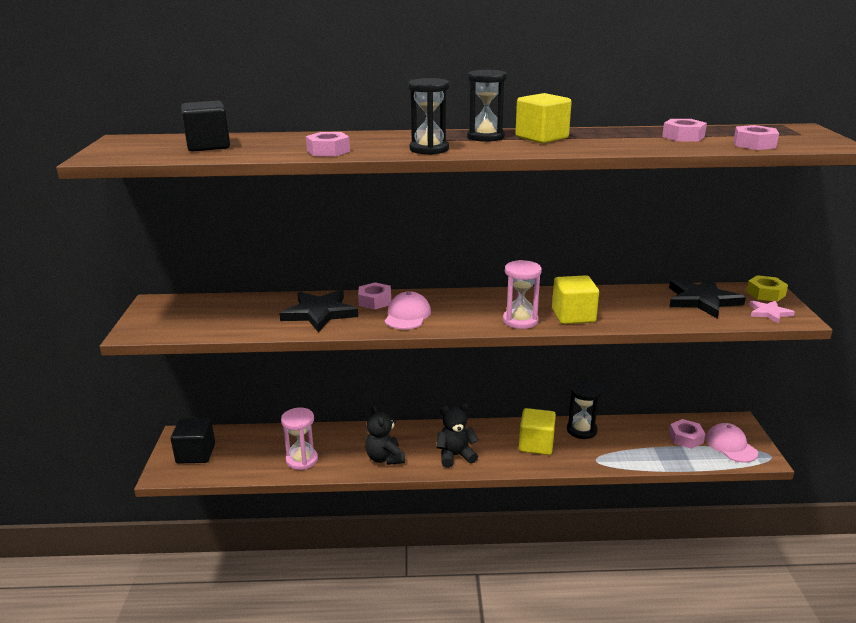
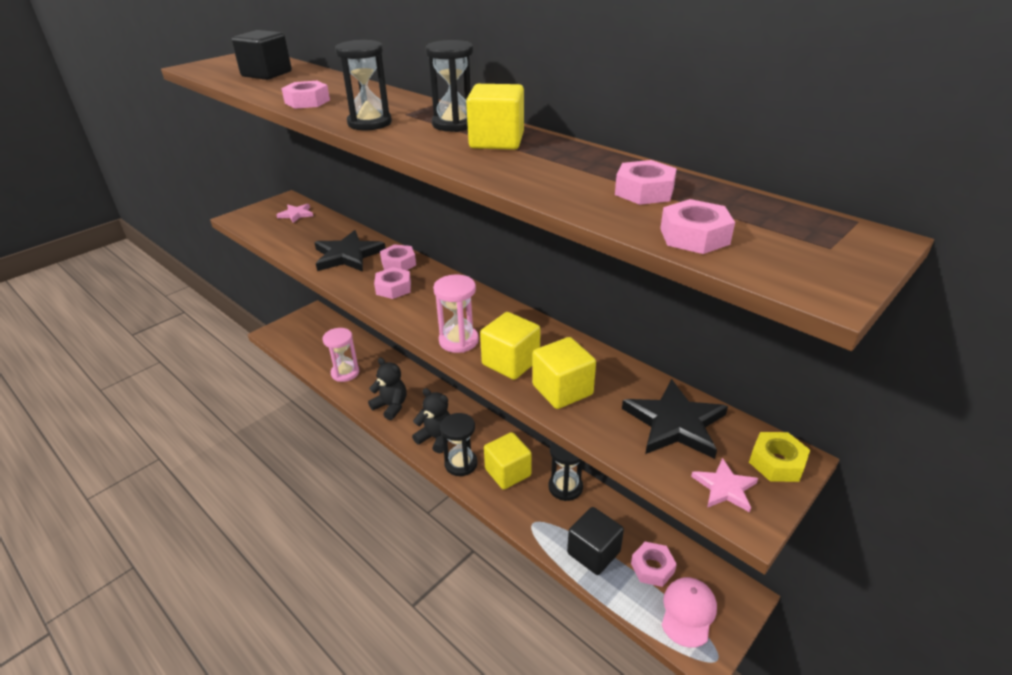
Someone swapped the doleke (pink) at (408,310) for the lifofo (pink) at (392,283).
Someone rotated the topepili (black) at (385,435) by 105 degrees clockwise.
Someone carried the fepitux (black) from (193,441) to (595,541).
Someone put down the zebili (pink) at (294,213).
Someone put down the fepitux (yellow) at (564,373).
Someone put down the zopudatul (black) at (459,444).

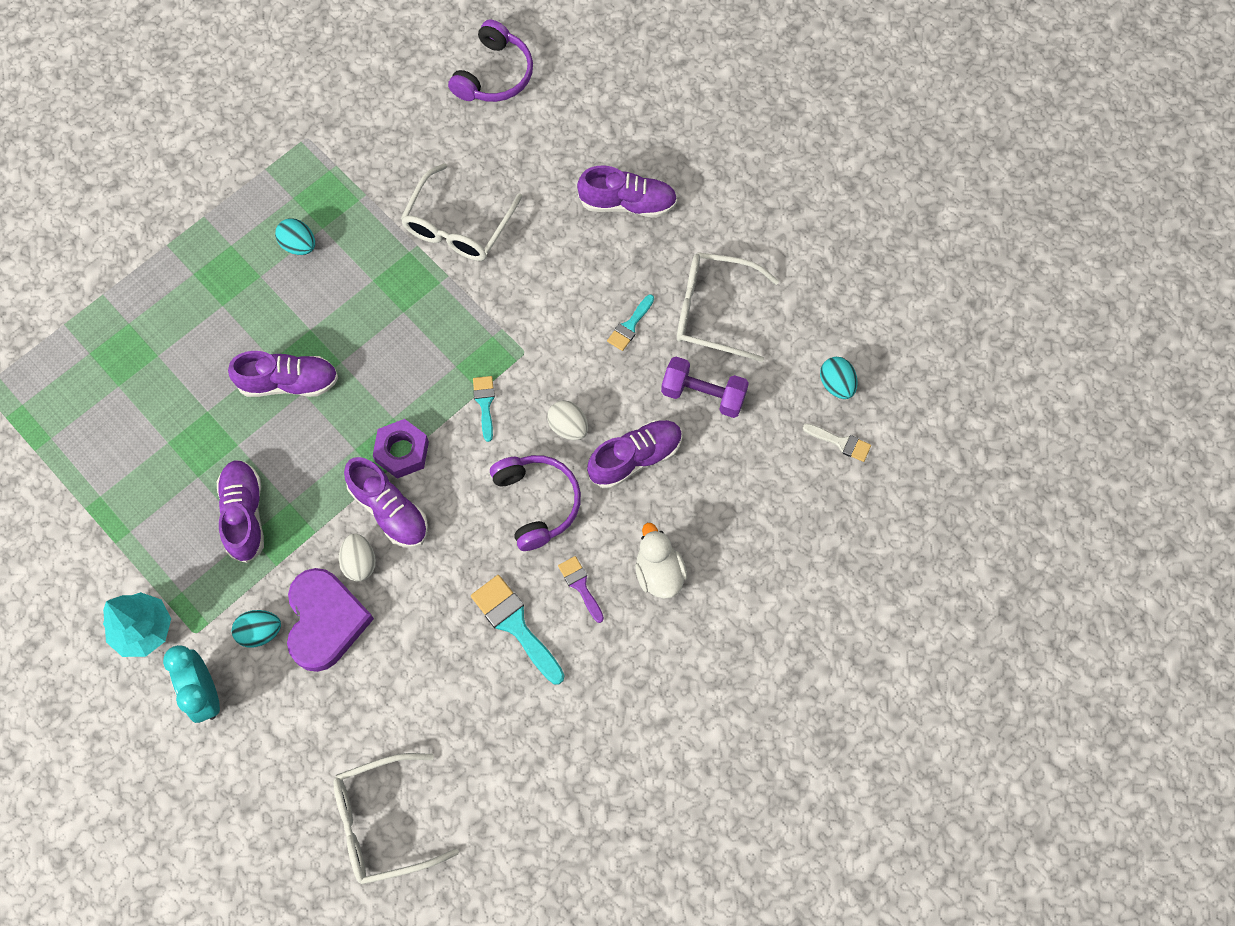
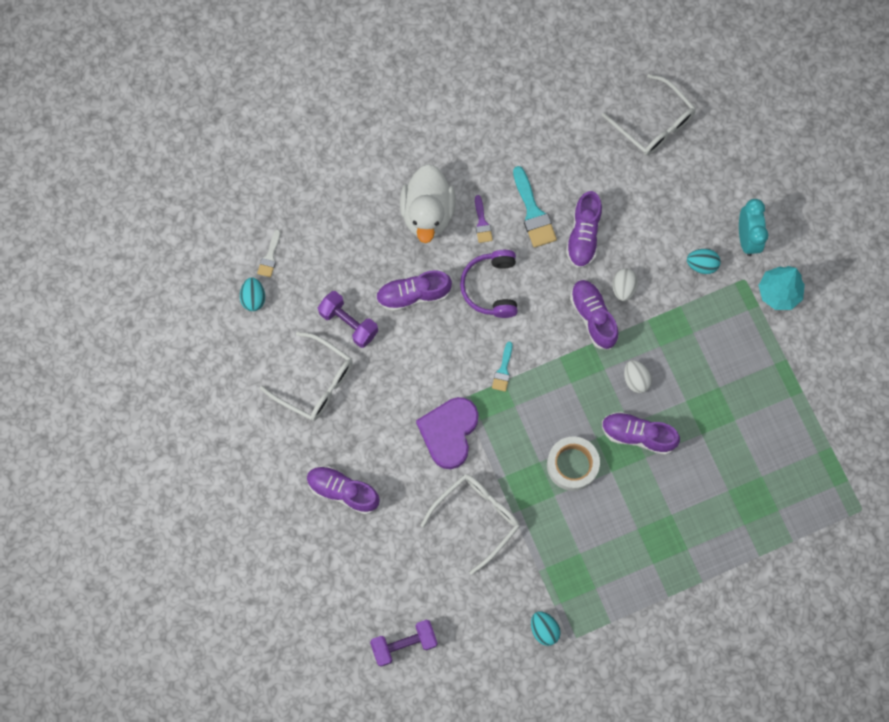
Someone swapped the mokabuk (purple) at (490,61) for the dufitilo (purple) at (404,643).
Someone carried the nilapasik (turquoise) from (295,236) to (546,628).
Someone took away the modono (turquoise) at (630,322).
Someone carried the nilapasik (white) from (567,420) to (638,376).
Someone took away the lifofo (purple) at (401,449).
Someone rotated the modono (white) at (837,442) by 120 degrees counterclockwise.
Someone carried the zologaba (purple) from (240,511) to (584,230).
Someone scaled the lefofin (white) at (661,561) by 1.61.
Someone carried the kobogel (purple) from (330,620) to (447,433).
Someone rotated the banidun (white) at (396,819) by 45 degrees clockwise.
Someone put down the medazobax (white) at (573,463).

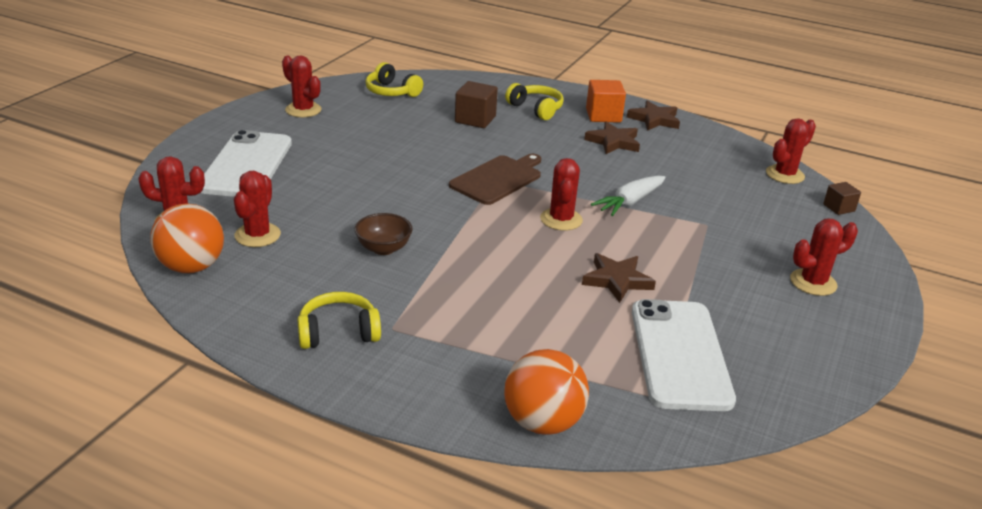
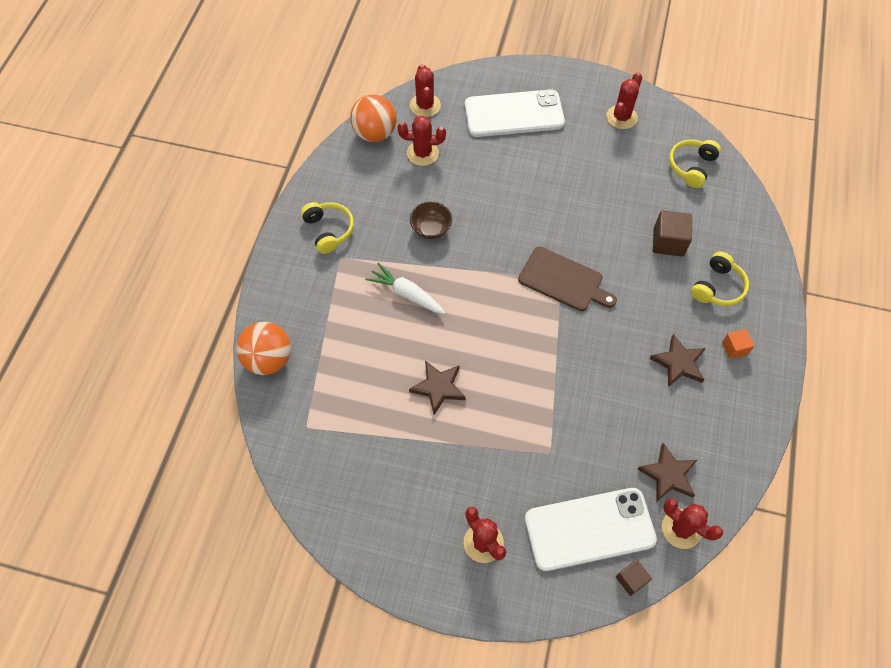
Someone scaled the fepitux (orange) at (606,101) by 0.61.
Someone carried the zebili (brown) from (653,116) to (667,472).
Someone took away the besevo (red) at (561,194).
Someone carried the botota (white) from (628,195) to (405,288).
Someone carried the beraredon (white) from (684,355) to (591,529).

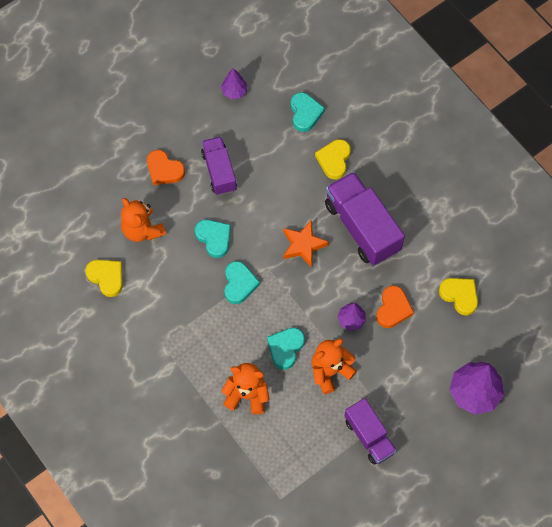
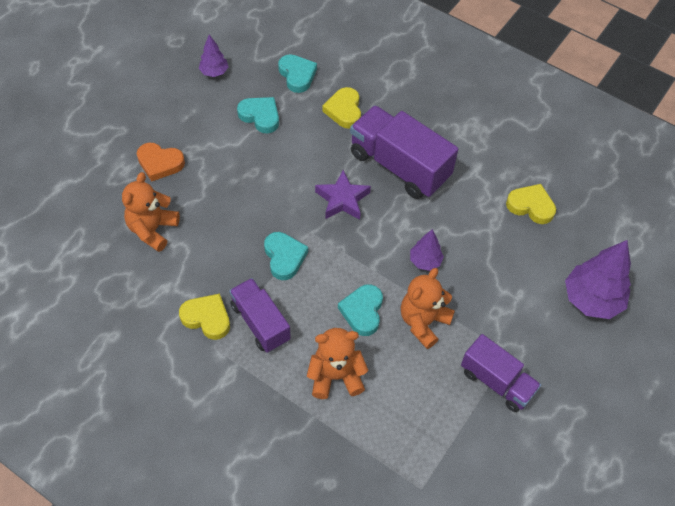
Someone carried the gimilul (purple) from (219,165) to (260,315).
Someone rotated the topepili (orange) at (143,220) by 75 degrees clockwise.
Someone carried the kobogel (turquoise) from (213,239) to (258,115).
Someone repainted the zebili (orange) at (306,244), which became the zebili (purple) at (343,195).
Someone carried the kobogel (yellow) from (104,278) to (204,317).
Someone took away the kobogel (orange) at (395,306).

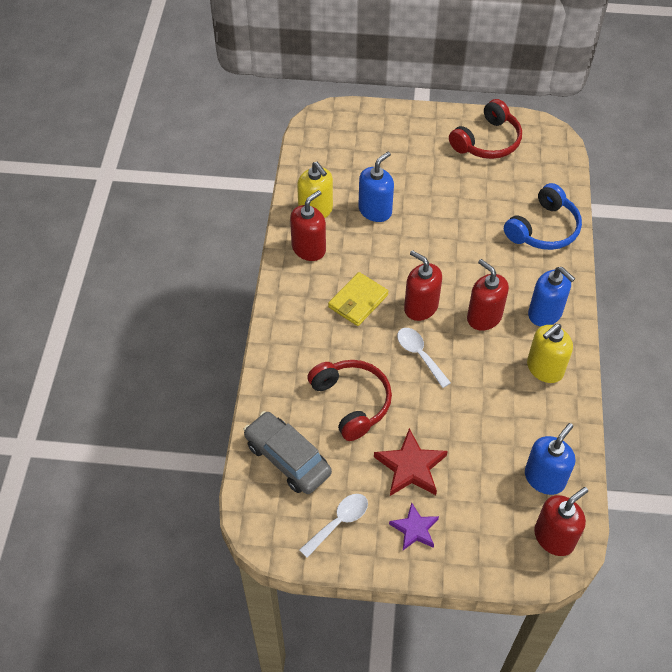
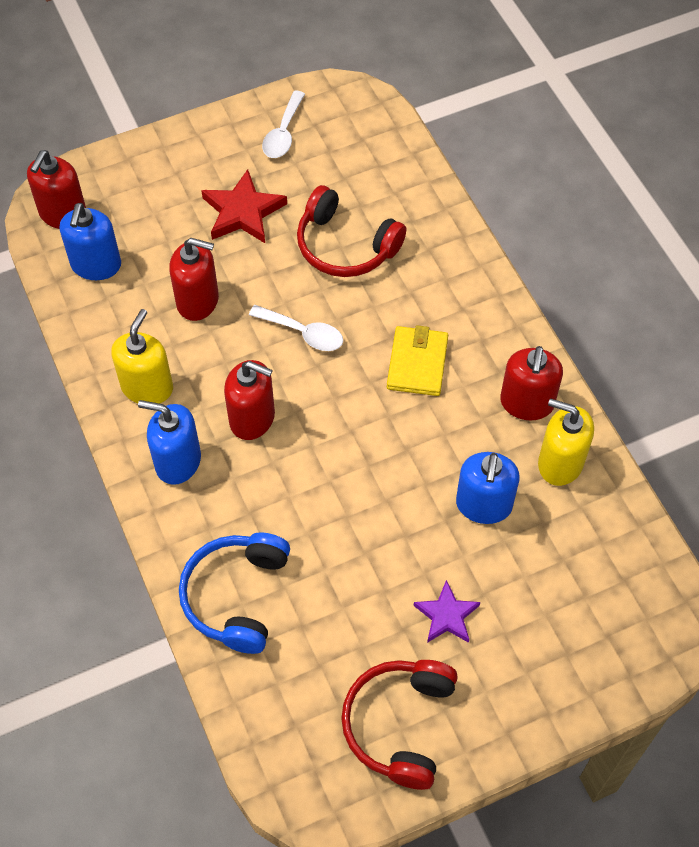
Someone carried the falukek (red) from (423,285) to (194,279).
Someone took away the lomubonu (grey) at (287,452).
Someone carried the zebili (purple) from (414,526) to (447,611).

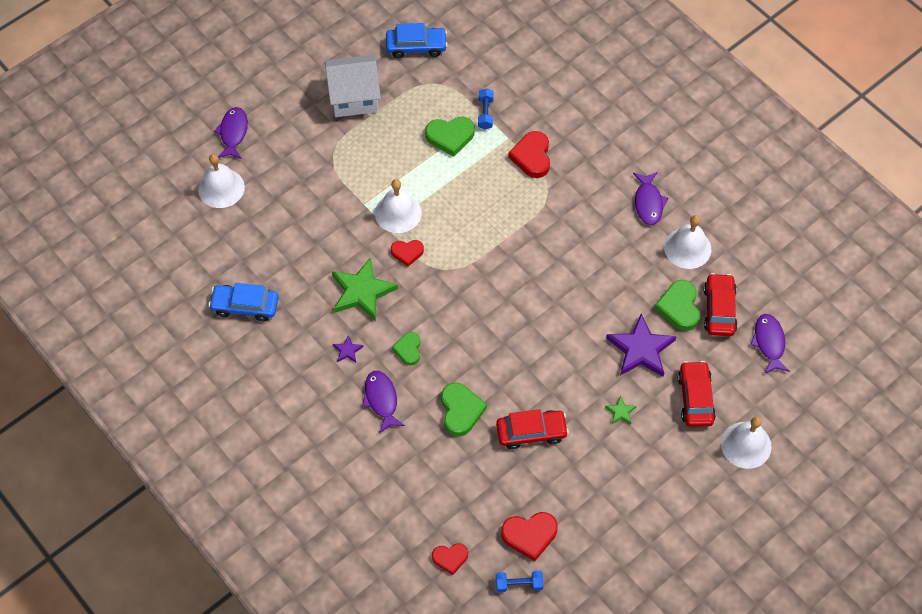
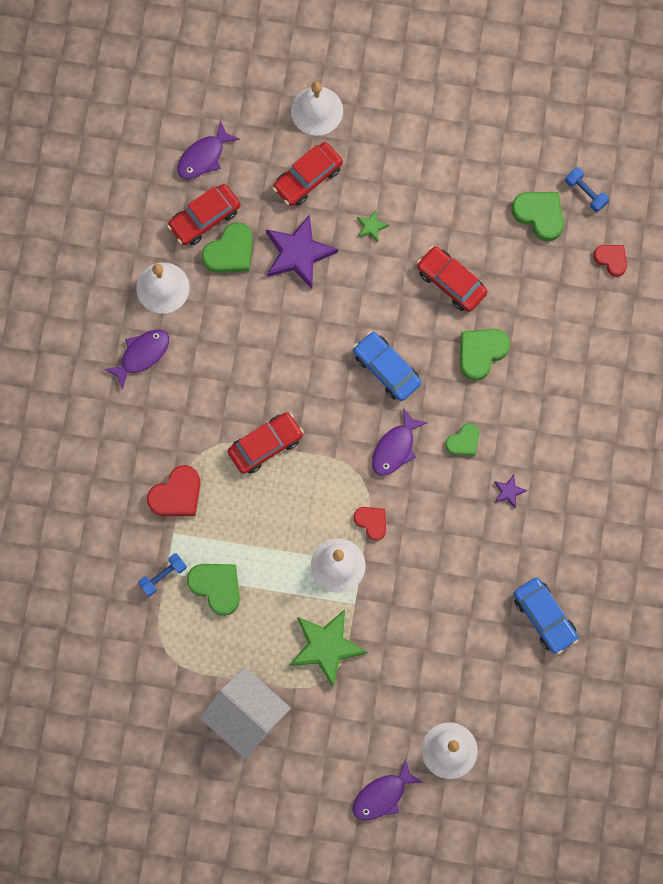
Someone carried the lomubonu (blue) from (417,40) to (387,366).
Someone carried the zebili (green) from (365,289) to (329,648).
Someone carried the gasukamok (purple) from (383,402) to (399,442).
Someone repainted the kobogel (red) at (529,536), which became the kobogel (green) at (537,217).
Someone put down the lomubonu (red) at (266,443).

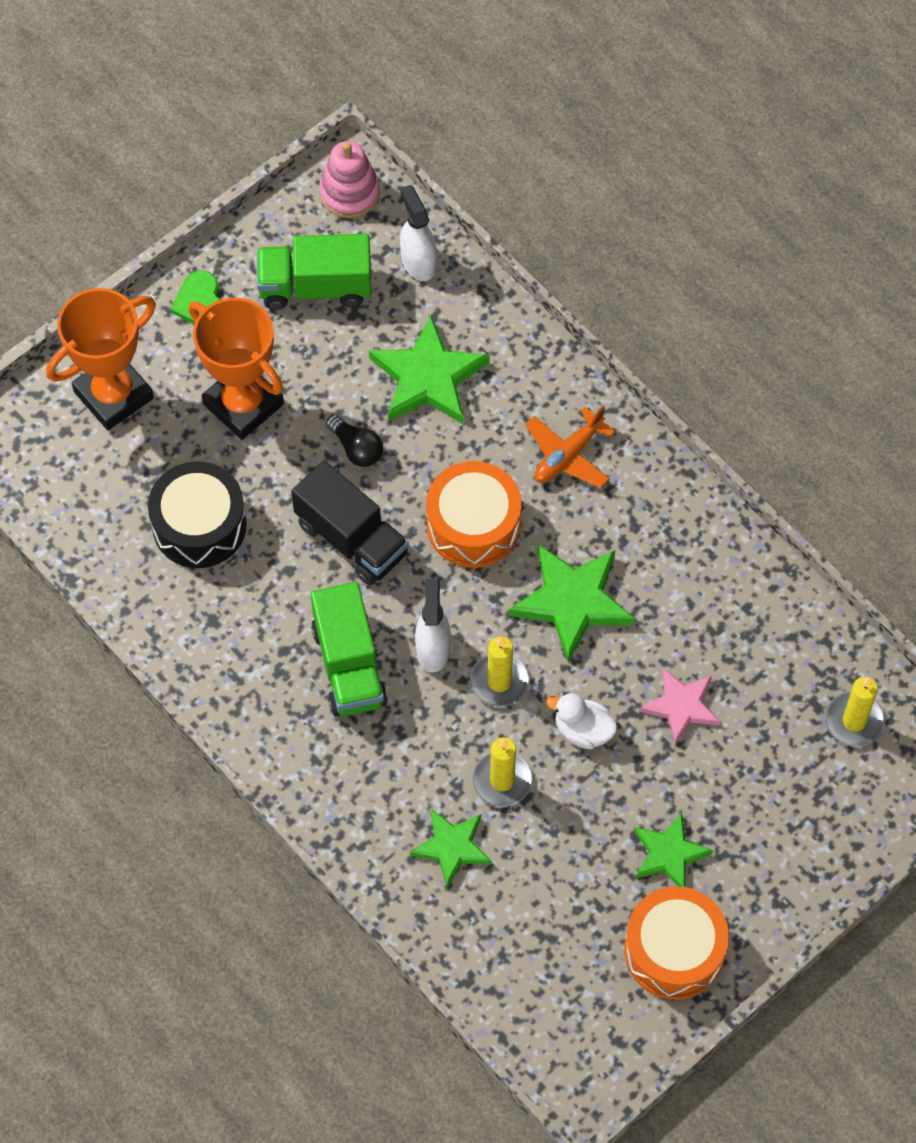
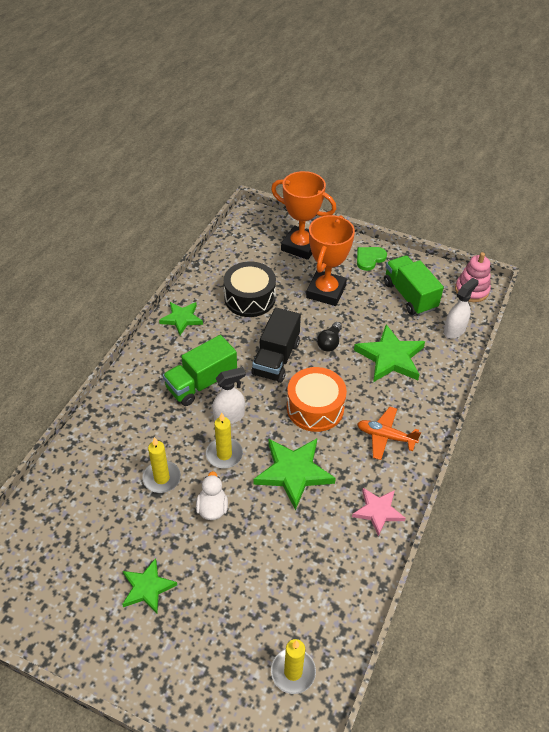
Someone carried the zebili (pink) from (680,706) to (379,512).
Someone carried the zebili (green) from (451,848) to (181,318).
Someone took away the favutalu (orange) at (676,943).

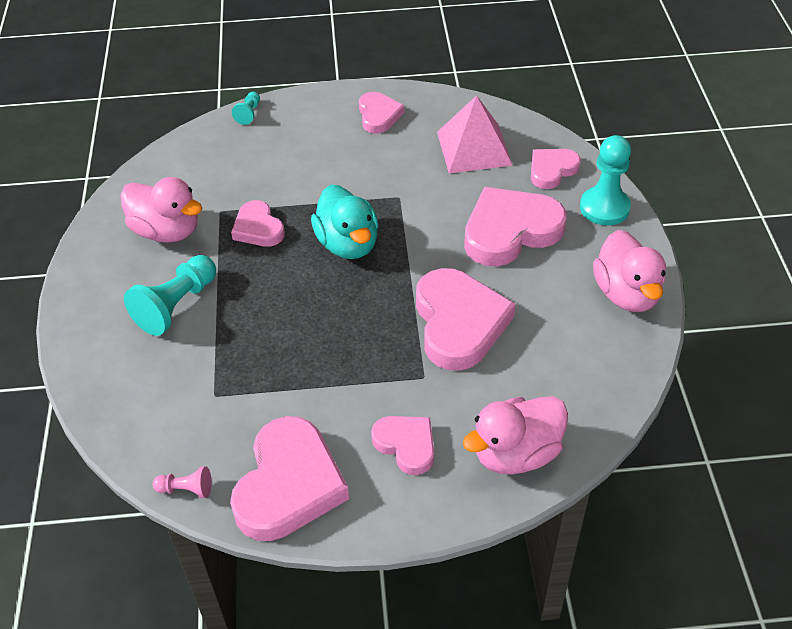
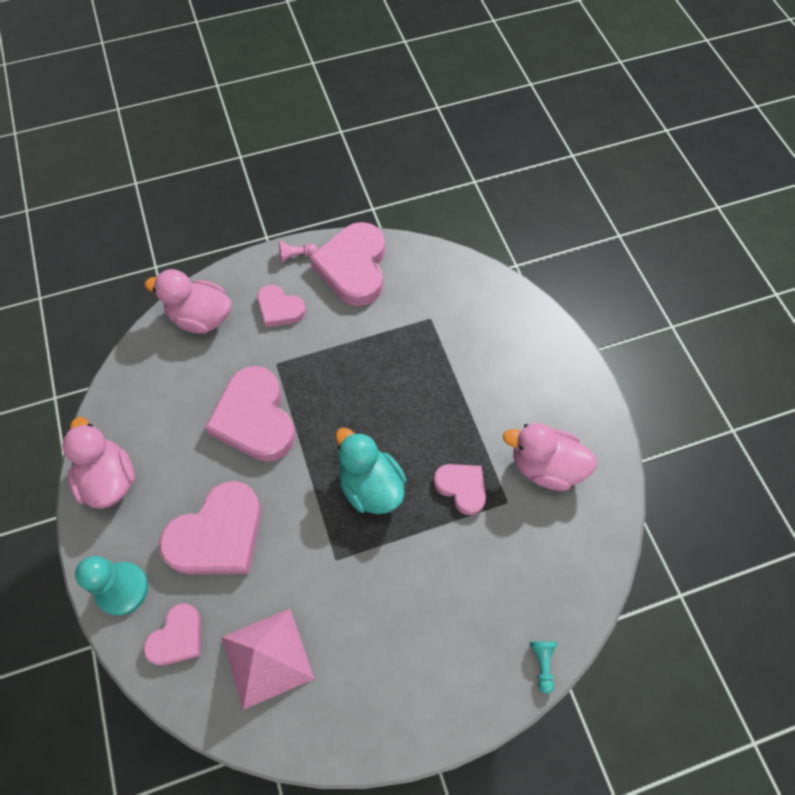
Someone took away the kobogel (pink) at (381,112).
Someone took away the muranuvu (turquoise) at (170,295).
Someone rotated the lefofin (pink) at (515,435) by 120 degrees counterclockwise.
Someone carried the muranuvu (pink) from (181,482) to (298,251).

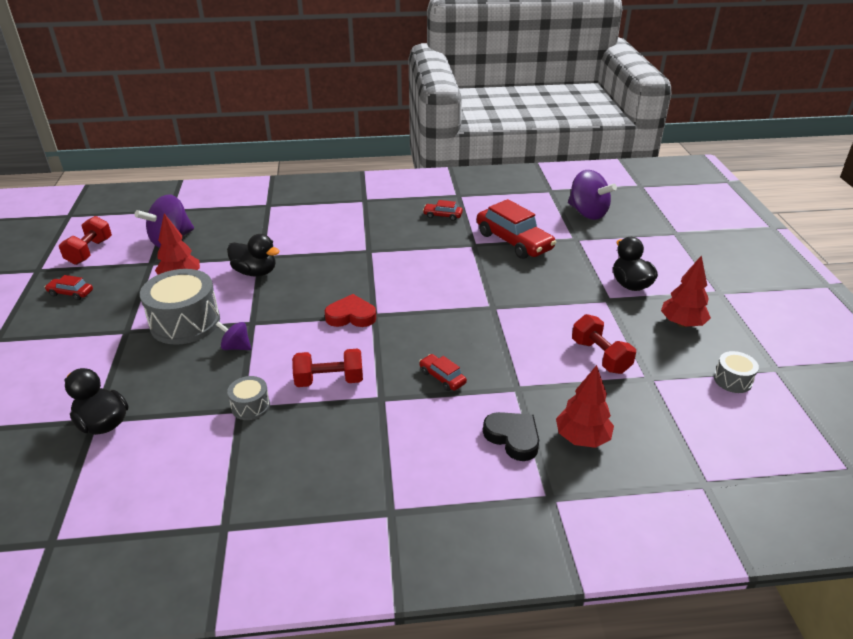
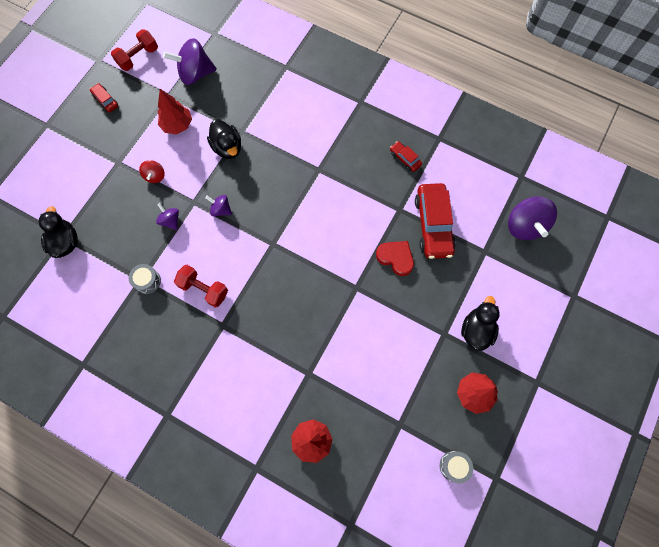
Someone swapped the favutalu (grey) at (180,307) for the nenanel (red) at (152,171).
Someone carried the kobogel (red) from (350,310) to (395,258).
Someone took away the dufitilo (red) at (604,344).
Someone took away the lomubonu (red) at (443,372).
Someone took away the kobogel (black) at (511,436).
Someone put down the nenanel (purple) at (218,205).

